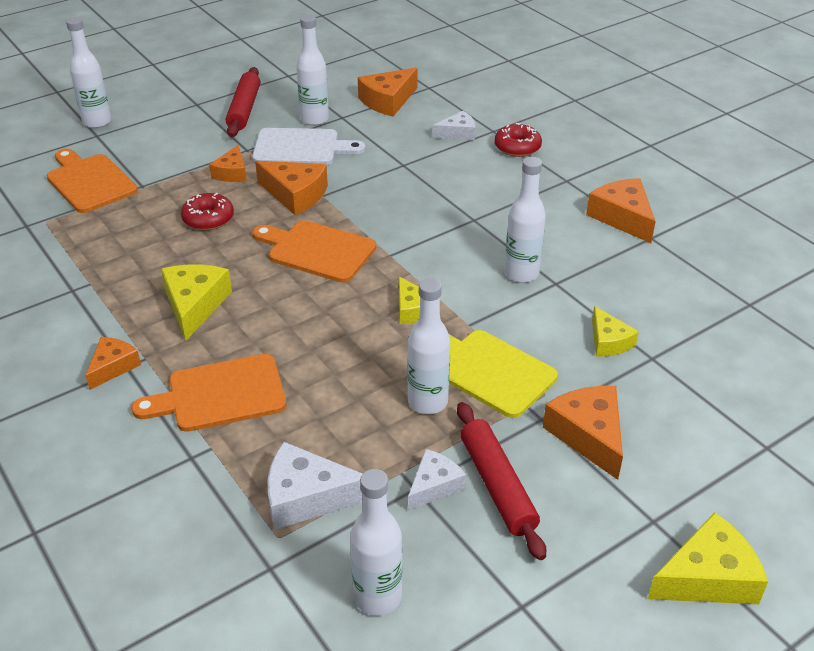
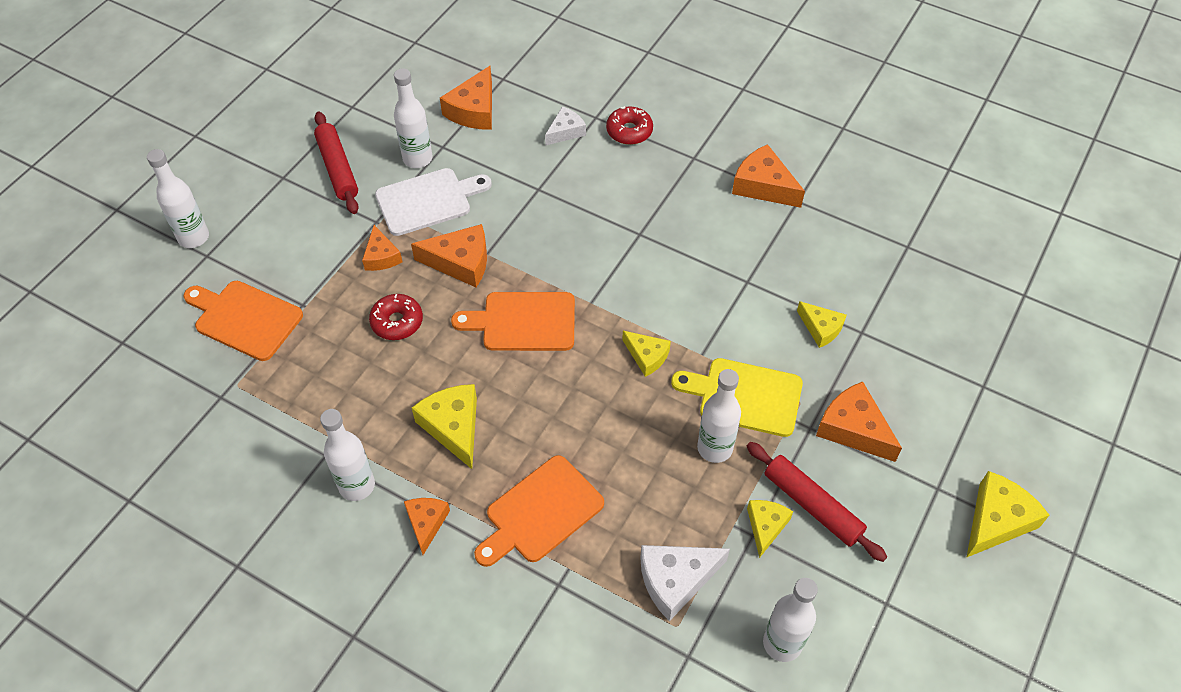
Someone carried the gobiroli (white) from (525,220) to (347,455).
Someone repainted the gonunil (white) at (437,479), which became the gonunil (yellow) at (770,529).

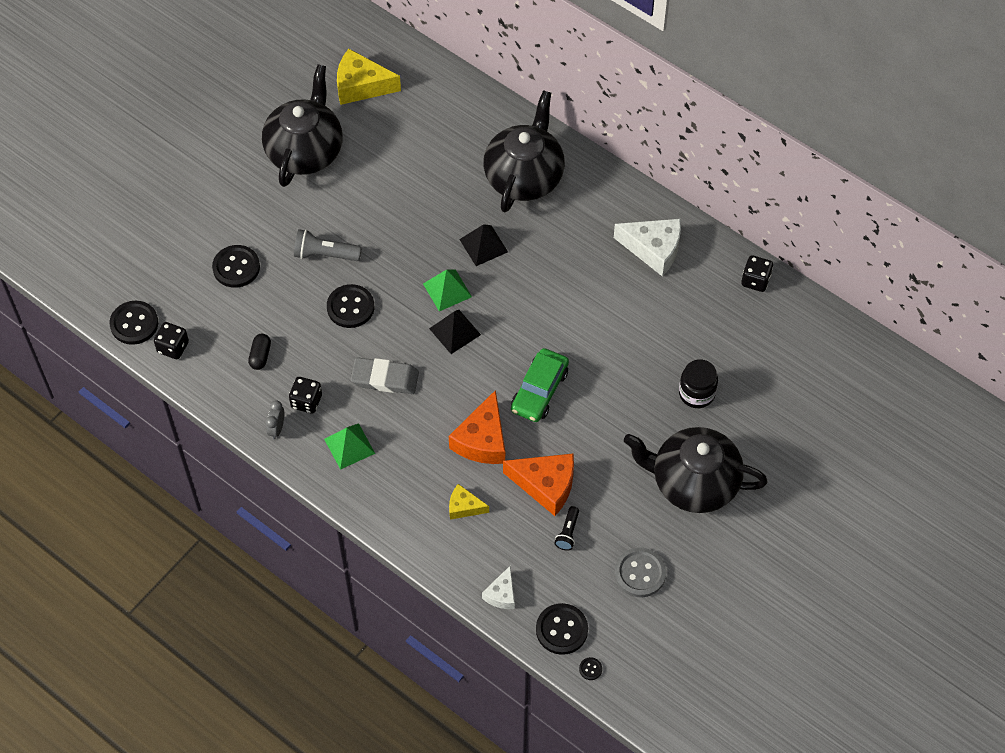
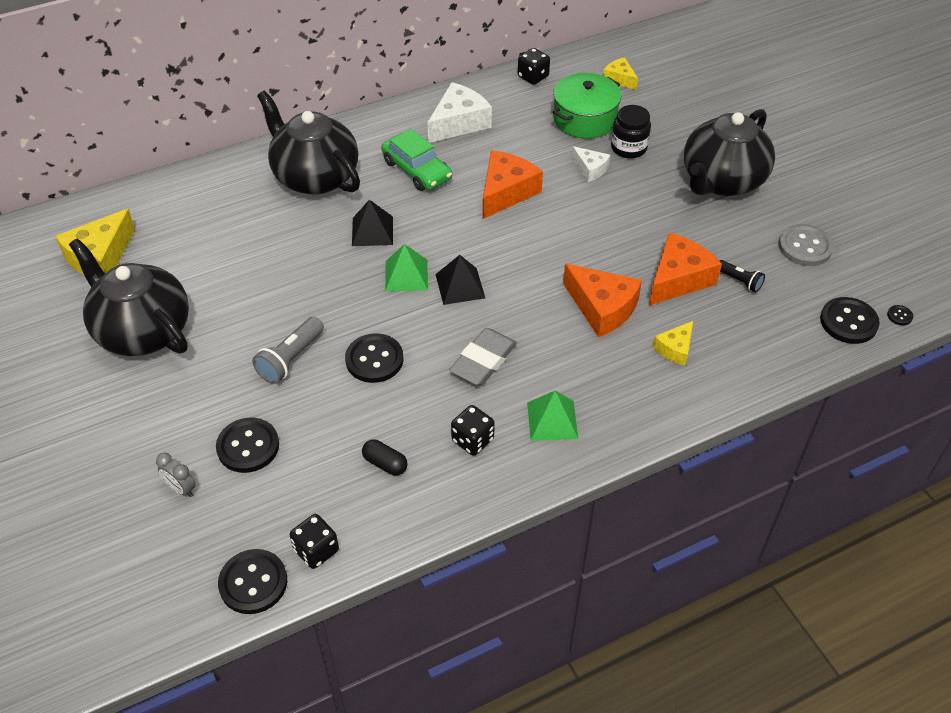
Someone carried the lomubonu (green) from (540,385) to (416,160).
Someone carried the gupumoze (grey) from (274,419) to (175,475).
Someone carried the gonunil (white) from (498,587) to (591,164).
Someone put down the gonunil (yellow) at (620,73).
Someone put down the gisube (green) at (587,106).
Someone put down the gonunil (orange) at (513,184).

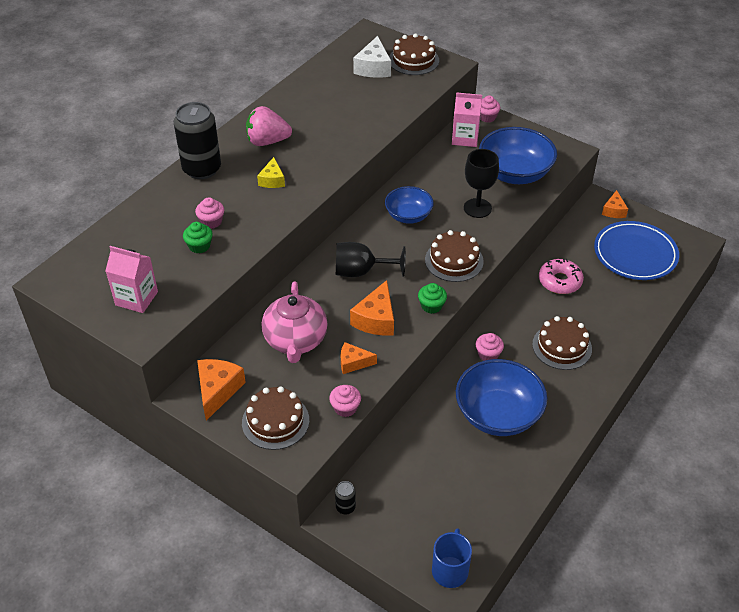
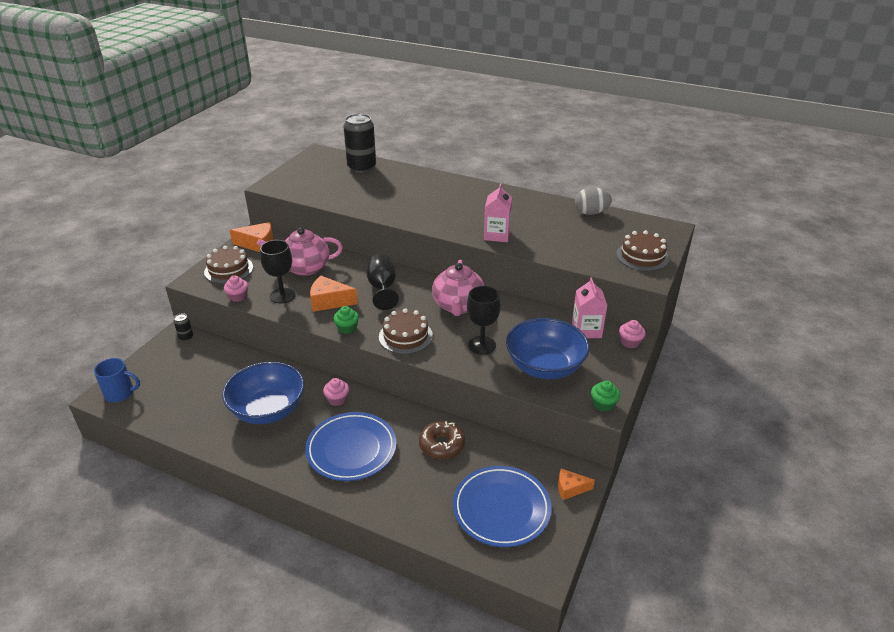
Someone took away the gonunil (white) at (372,57).
Someone carried the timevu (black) from (197,140) to (360,143).
Someone took away the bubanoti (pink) at (269,126).
Someone took away the gonunil (yellow) at (271,172).
Someone swapped the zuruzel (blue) at (409,205) for the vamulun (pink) at (458,288).
Someone took away the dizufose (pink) at (209,213).
Someone carried the dizufose (green) from (198,237) to (605,396).
Someone carried the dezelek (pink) from (131,279) to (498,212).
Someone repainted the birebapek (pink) at (561,276), which became the birebapek (brown) at (442,440).
Someone swapped the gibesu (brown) at (562,343) for the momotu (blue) at (350,446).
Someone swapped the gonunil (orange) at (359,358) for the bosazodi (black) at (278,272).
Someone put down the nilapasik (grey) at (593,201).

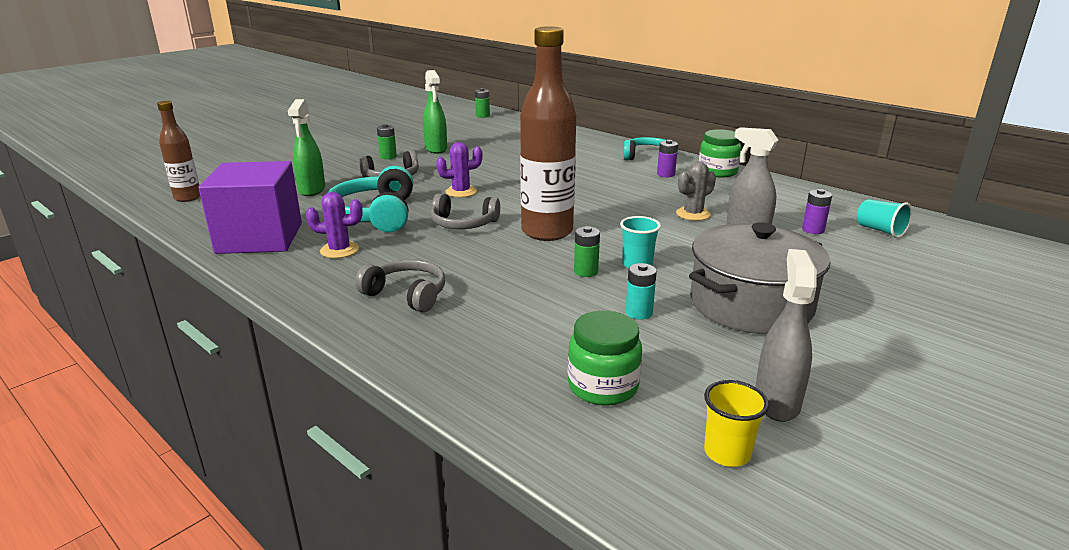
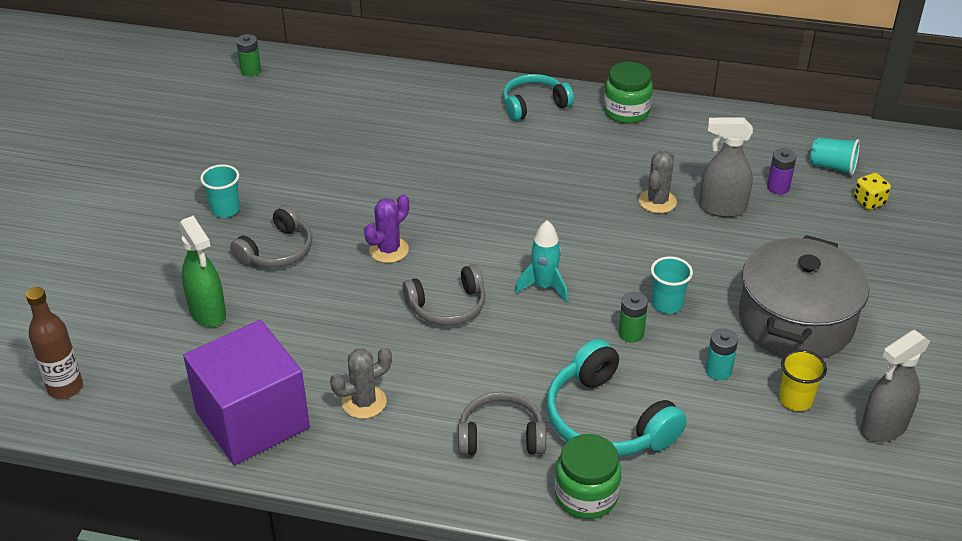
Someone swapped the gobiroli (brown) at (548,133) for the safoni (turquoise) at (541,261).
Someone took away the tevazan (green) at (435,112).
Someone swapped the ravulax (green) at (387,141) for the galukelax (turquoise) at (220,191).
Someone took away the ravulax (purple) at (667,158).
Someone carried the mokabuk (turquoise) from (370,199) to (617,397).
Someone repainted the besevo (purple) at (334,225), which became the besevo (grey) at (361,383).
Someone rotated the tevazan (grey) at (786,335) by 105 degrees counterclockwise.
Someone carried the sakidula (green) from (605,358) to (588,476).
Someone carried the galukelax (yellow) from (736,423) to (803,380).
Someone put down the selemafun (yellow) at (872,191).

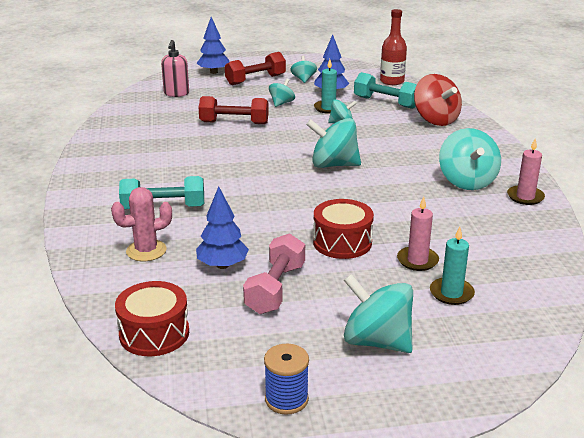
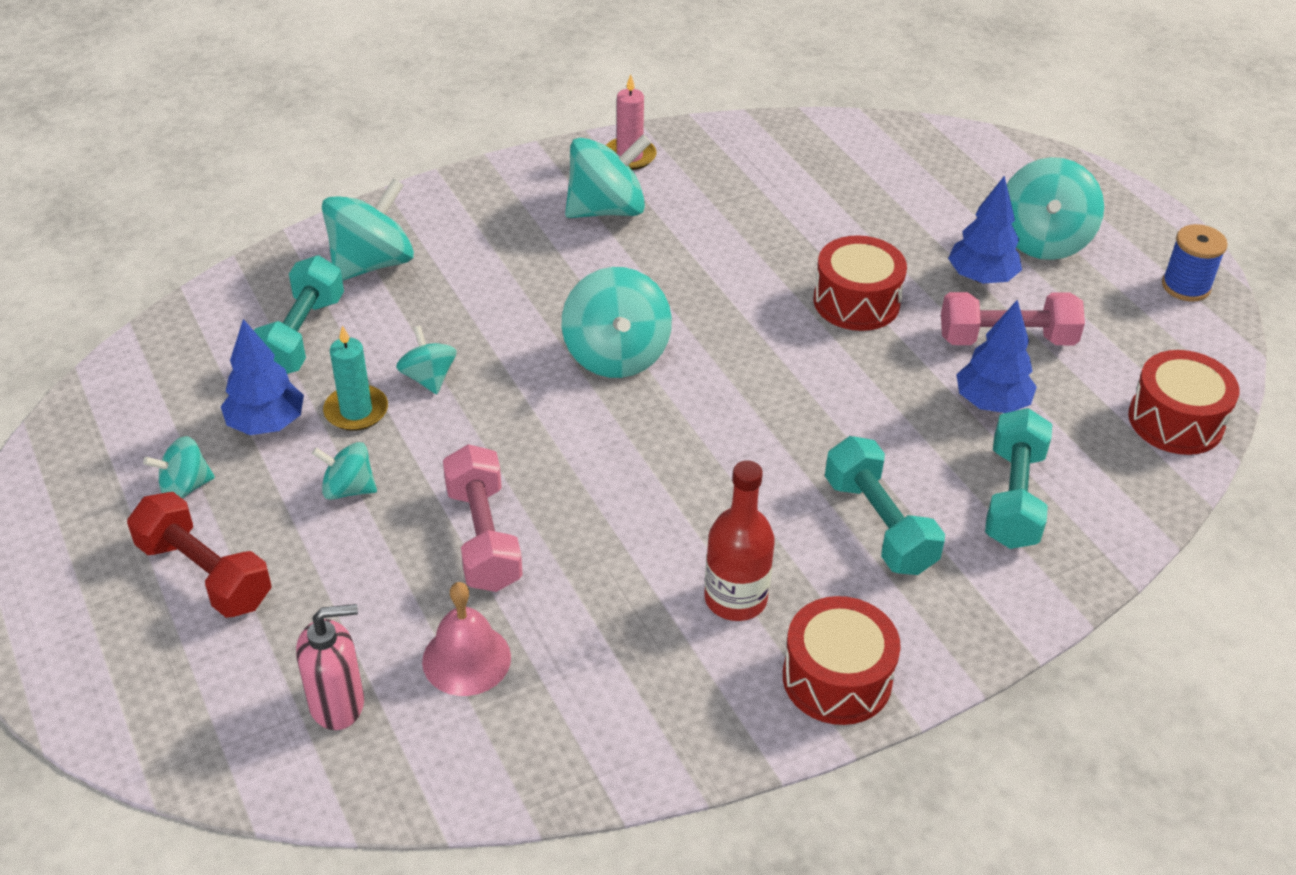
Someone carried the gobiroli (red) from (393,47) to (739,540).
Someone carried the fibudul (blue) from (213,45) to (985,230).
Someone repainted the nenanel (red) at (438,100), which became the nenanel (turquoise) at (368,229).
Someone repainted the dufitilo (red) at (234,110), which became the dufitilo (pink) at (483,518).
Someone swapped the besevo (pink) at (141,224) for the dufitilo (turquoise) at (1018,478).
Someone took away the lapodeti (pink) at (418,234).
Someone took away the lapodeti (turquoise) at (452,266).
Someone put down the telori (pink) at (466,639).
Someone put down the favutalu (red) at (842,660).

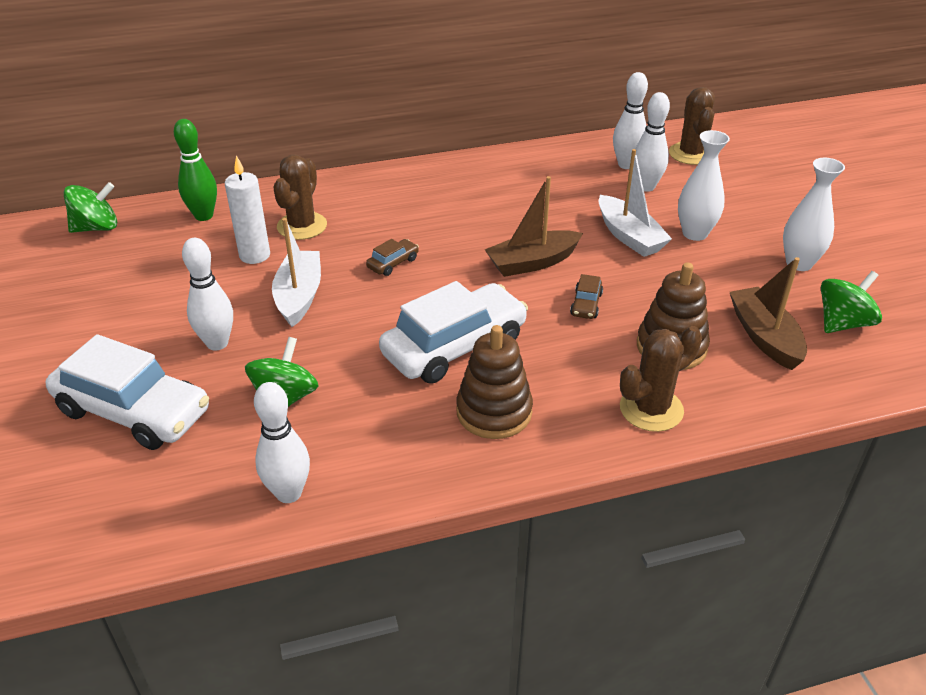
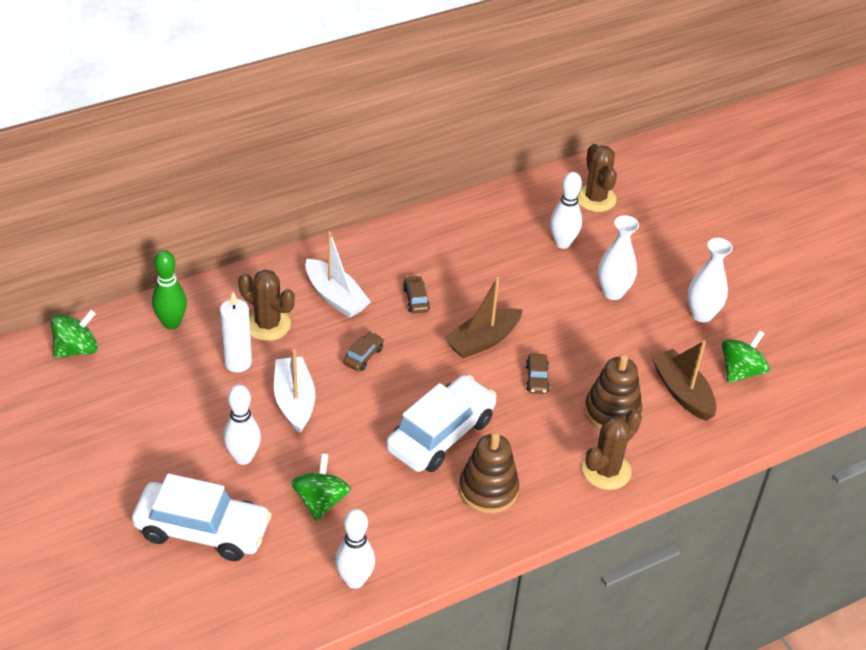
Someone took away the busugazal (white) at (630,120).
Someone carried the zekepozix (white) from (635,203) to (338,274).
Someone rotated the besevo (brown) at (300,197) by 60 degrees counterclockwise.
Someone put down the lomubonu (brown) at (416,295).

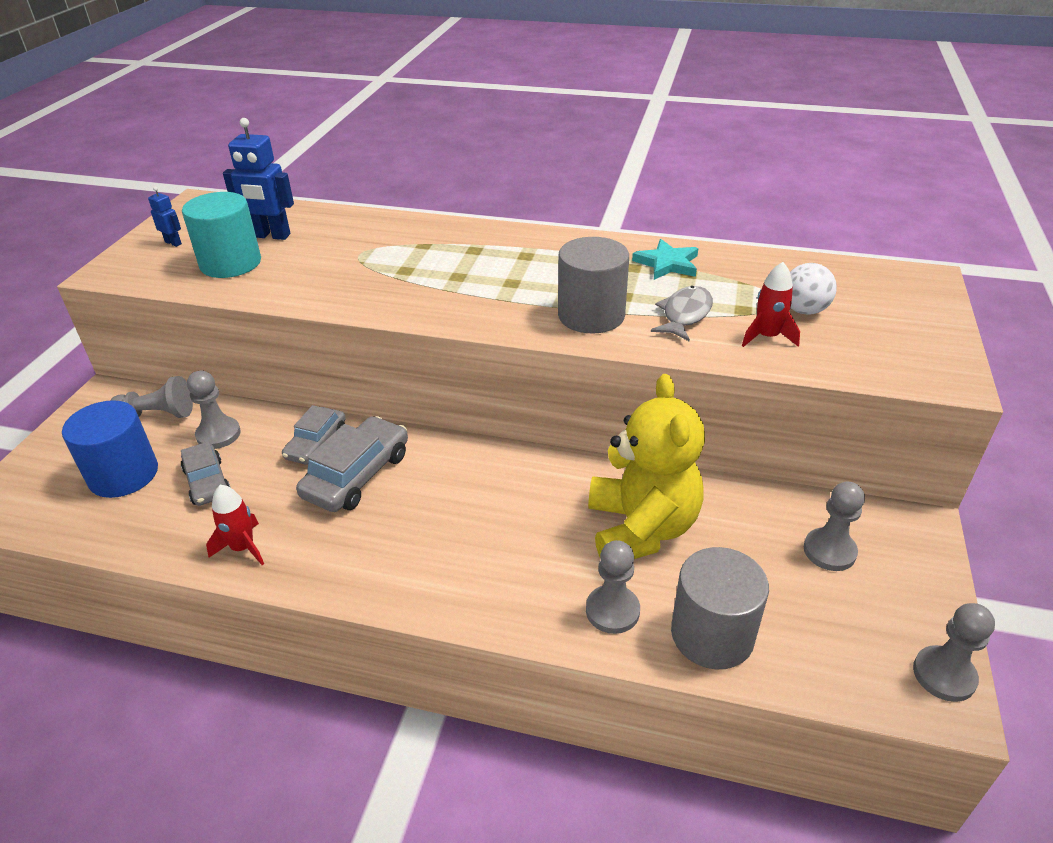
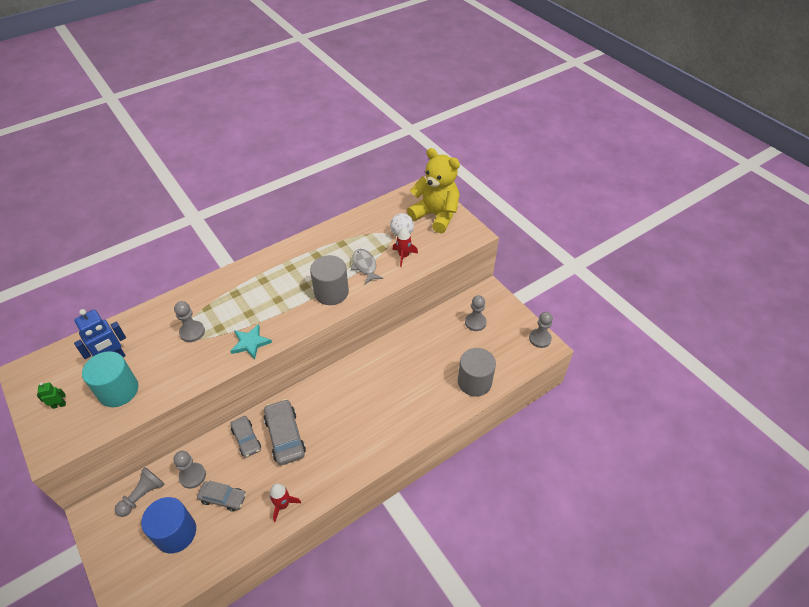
Someone repainted the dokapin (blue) at (165,217), which became the dokapin (green) at (51,395).
Someone carried the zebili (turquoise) from (665,259) to (251,342).
Someone carried the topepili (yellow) from (646,466) to (433,190).
Someone carried the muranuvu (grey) from (613,587) to (189,321).

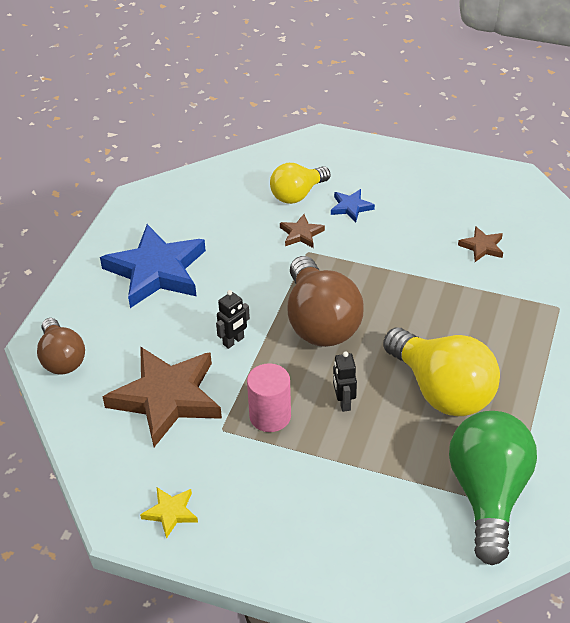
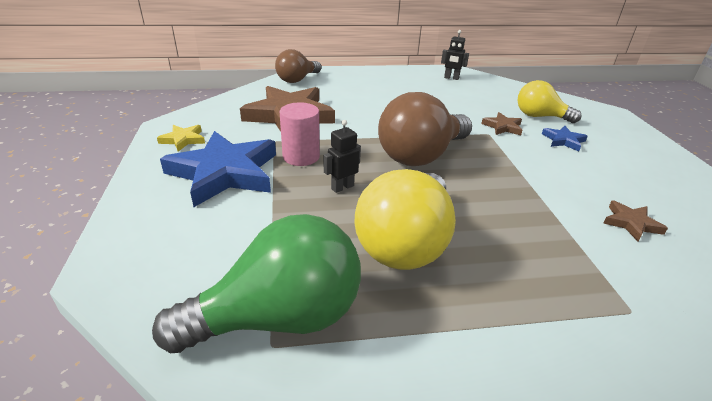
Someone carried the zebili (blue) from (153,266) to (218,169).
Someone carried the dokapin (black) from (233,319) to (455,55).

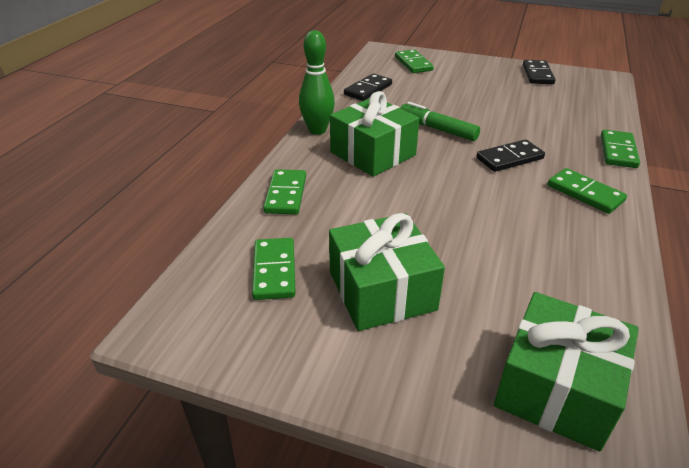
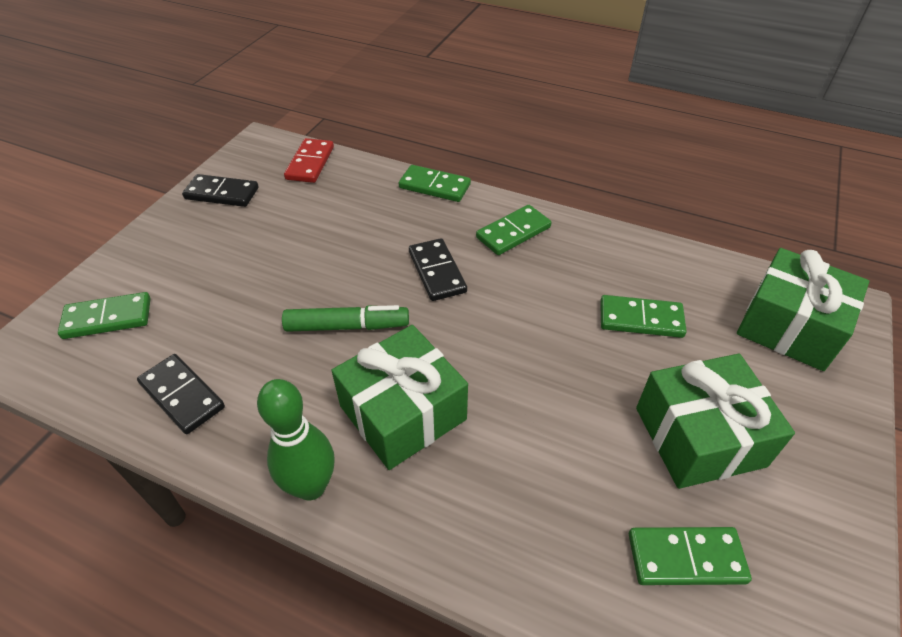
Someone rotated the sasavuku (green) at (440,121) by 135 degrees counterclockwise.
Someone carried the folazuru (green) from (284,191) to (643,316).
Someone put down the folazuru (red) at (309,160).

